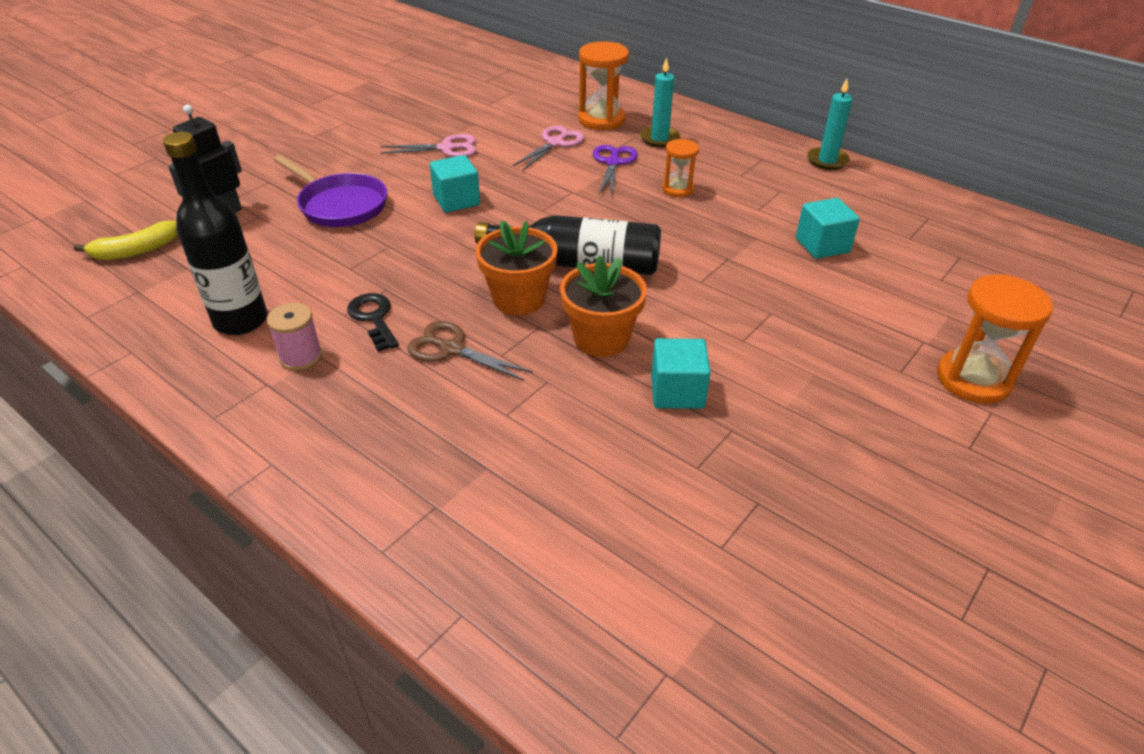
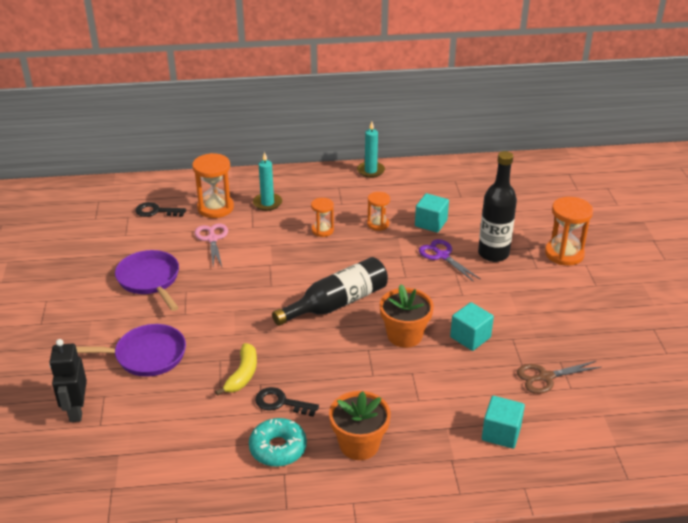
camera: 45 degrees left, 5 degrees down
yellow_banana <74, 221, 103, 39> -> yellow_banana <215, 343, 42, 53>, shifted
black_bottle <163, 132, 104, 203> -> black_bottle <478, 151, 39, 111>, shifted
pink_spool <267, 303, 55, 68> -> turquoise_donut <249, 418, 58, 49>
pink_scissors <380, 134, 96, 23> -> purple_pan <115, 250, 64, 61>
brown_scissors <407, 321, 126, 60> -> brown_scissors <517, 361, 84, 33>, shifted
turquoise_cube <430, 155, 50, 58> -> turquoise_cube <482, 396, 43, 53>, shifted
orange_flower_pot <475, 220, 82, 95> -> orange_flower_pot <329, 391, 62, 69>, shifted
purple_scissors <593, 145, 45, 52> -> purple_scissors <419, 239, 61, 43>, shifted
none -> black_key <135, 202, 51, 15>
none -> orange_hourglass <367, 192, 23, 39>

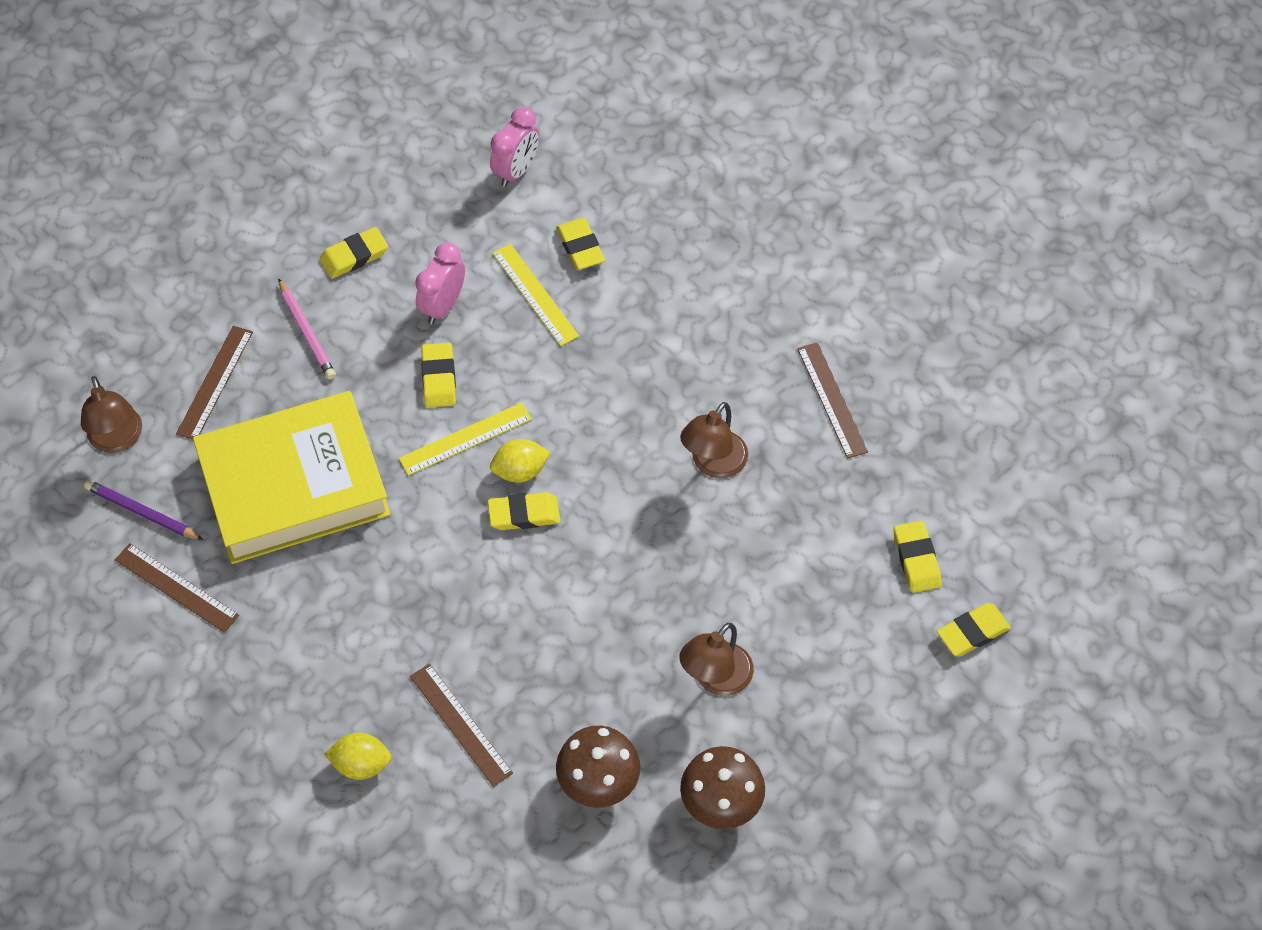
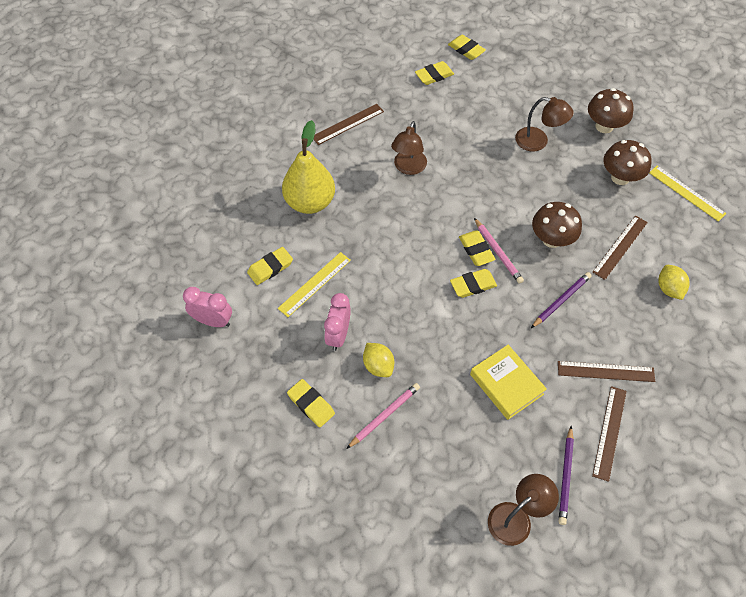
camera: 105 degrees left, 0 degrees up
brown_ruler <176, 326, 77, 114> -> brown_ruler <558, 361, 97, 21>, shifted
yellow_book <193, 391, 198, 173> -> yellow_book <470, 345, 77, 75>, x0.53
yellow_ruler <399, 402, 133, 74> -> yellow_ruler <649, 166, 77, 56>, shifted
pink_clock <415, 242, 50, 82> -> pink_clock <324, 293, 27, 58>, 90 degrees clockwise
yellow_eraser <421, 342, 35, 66> -> yellow_eraser <450, 269, 47, 29>, shifted
yellow_lemon <490, 439, 61, 44> -> yellow_lemon <363, 343, 31, 34>, shifted
brown_lamp <680, 402, 68, 76> -> brown_lamp <391, 121, 36, 54>, 90 degrees clockwise
none -> yellow_pear <282, 120, 53, 94>
none -> pink_pencil <474, 218, 50, 66>
none -> purple_pencil <531, 272, 61, 56>
none -> brown_mushroom <532, 202, 50, 46>

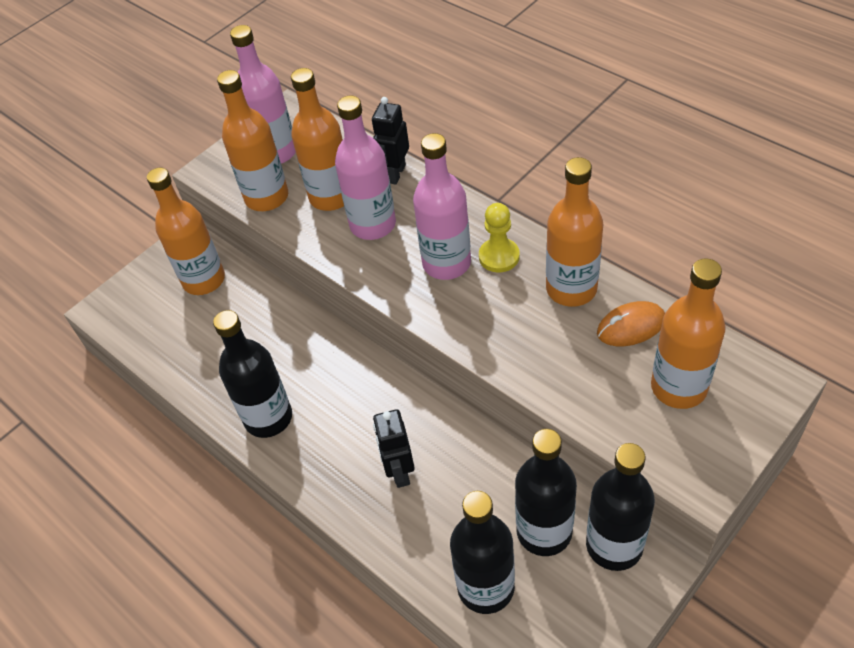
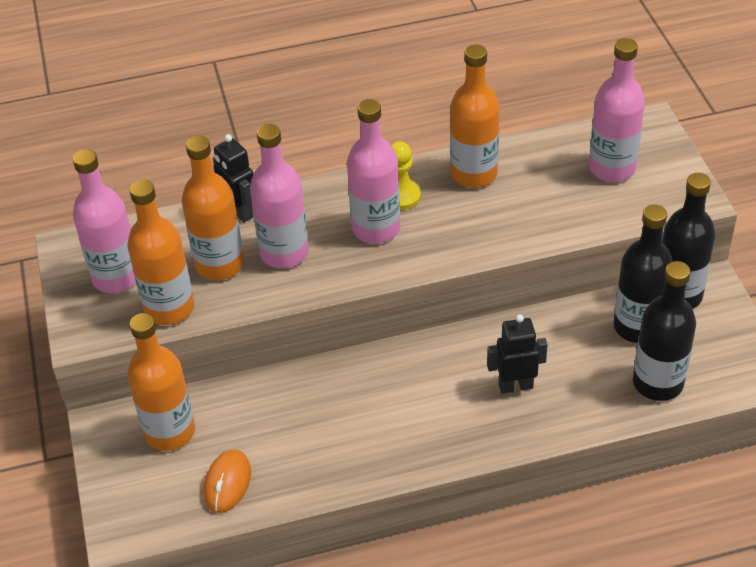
camera: 60 degrees left, 5 degrees down
black_bottle <213, 310, 79, 128> -> none
black_robot <373, 409, 42, 79> -> black_robot <487, 314, 61, 80>, 150 degrees clockwise
orange_mouse <597, 301, 68, 45> -> orange_mouse <203, 449, 48, 64>, shifted
orange_bottle <651, 259, 75, 150> -> pink_bottle <589, 38, 56, 144>

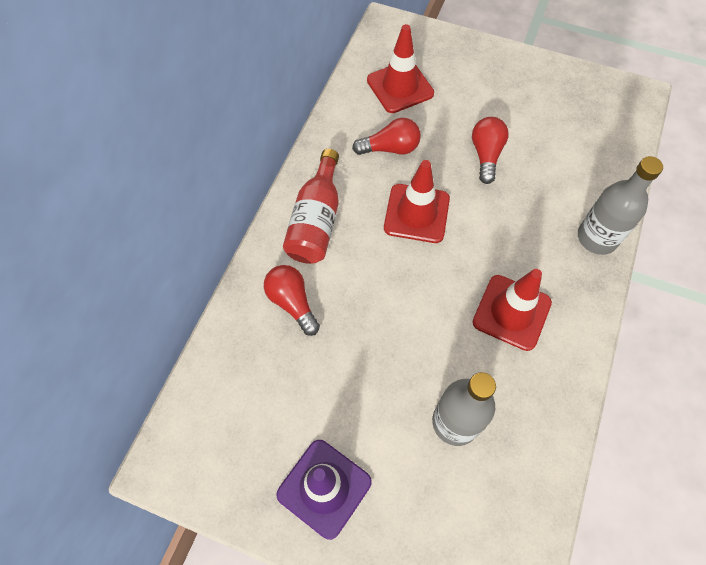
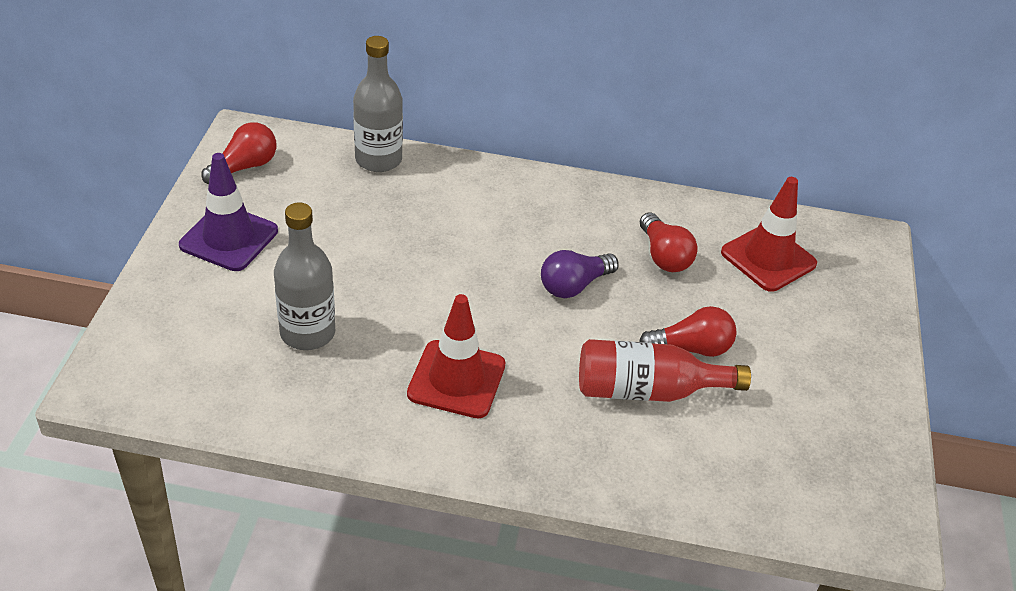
camera: 75 degrees right, 20 degrees down
red_light_bulb <264, 265, 56, 71> -> red_light_bulb <202, 122, 74, 62>, shifted
red_bottle <283, 149, 56, 115> -> red_bottle <579, 339, 172, 63>, shifted
red_traffic_cone <384, 160, 66, 83> -> purple_light_bulb <541, 250, 78, 48>
grey_bottle <578, 156, 85, 99> -> grey_bottle <353, 36, 50, 136>, shifted

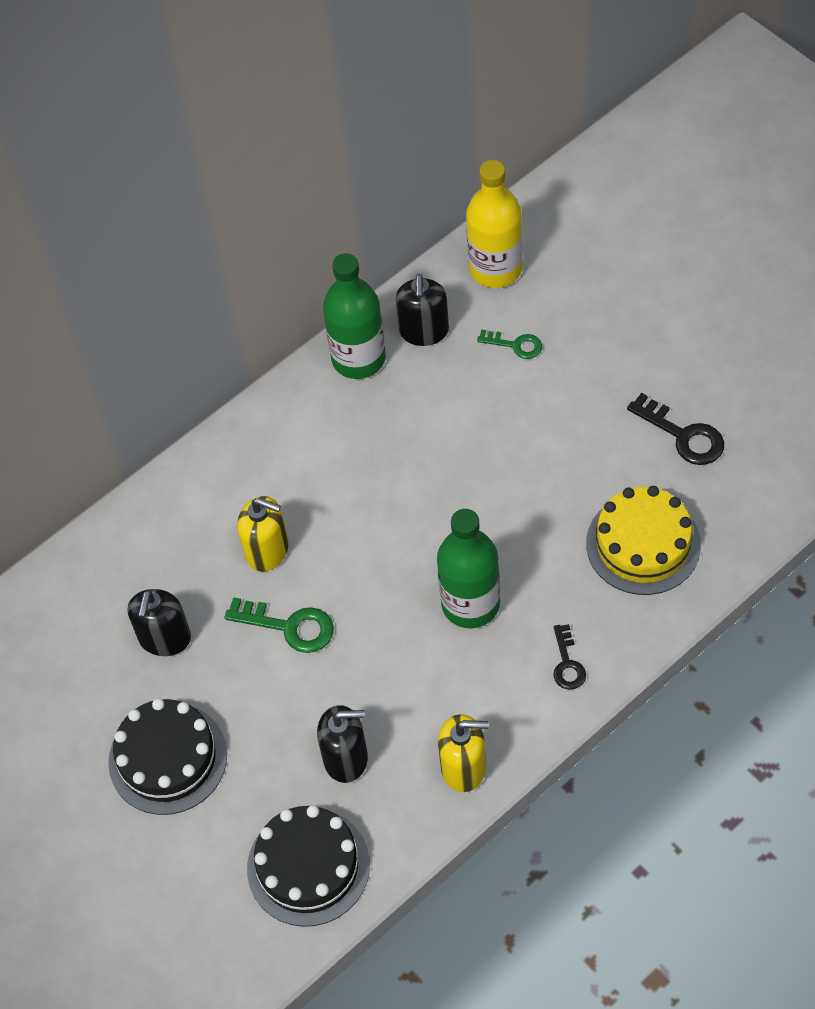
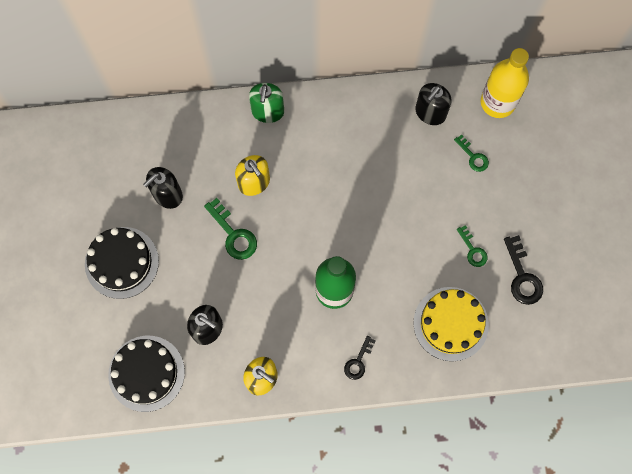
camera: 30 degrees right, 15 degrees up
green_bottle <323, 253, 63, 126> -> none
none -> green_soap_dispenser <249, 83, 35, 40>
none -> green_key <457, 225, 31, 42>

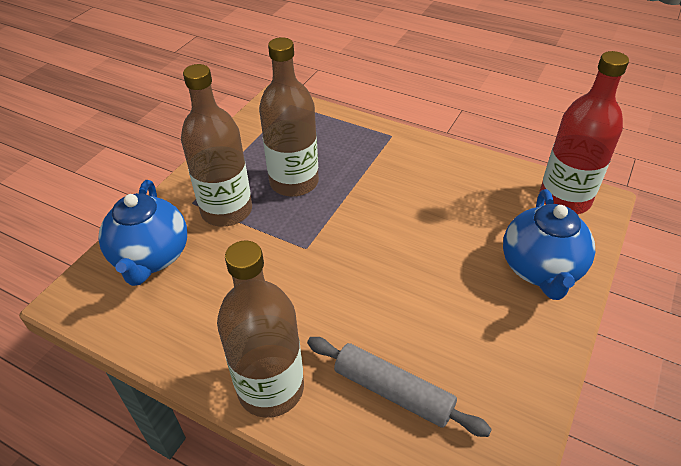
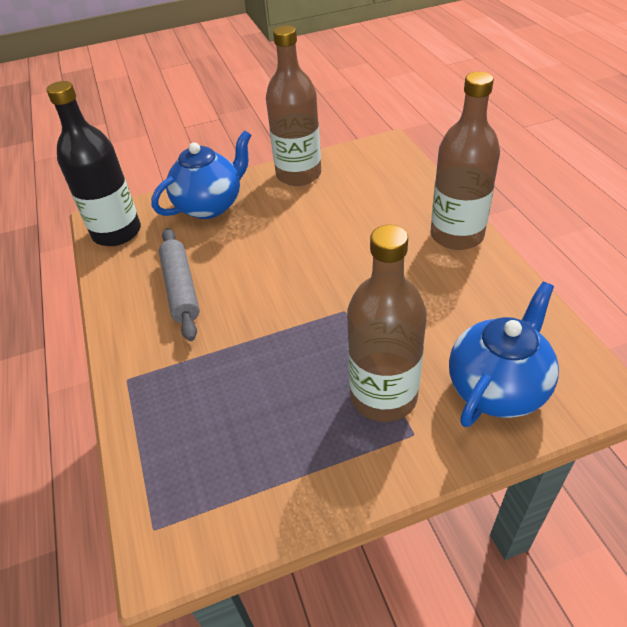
camera: 135 degrees left, 0 degrees up
brown_bottle <259, 37, 60, 160> -> brown_bottle <266, 25, 55, 161>, shifted
grey_rolling_pin <307, 337, 185, 100> -> grey_rolling_pin <159, 228, 41, 113>, shifted
red_bottle <539, 51, 90, 163> -> black_bottle <46, 81, 95, 165>

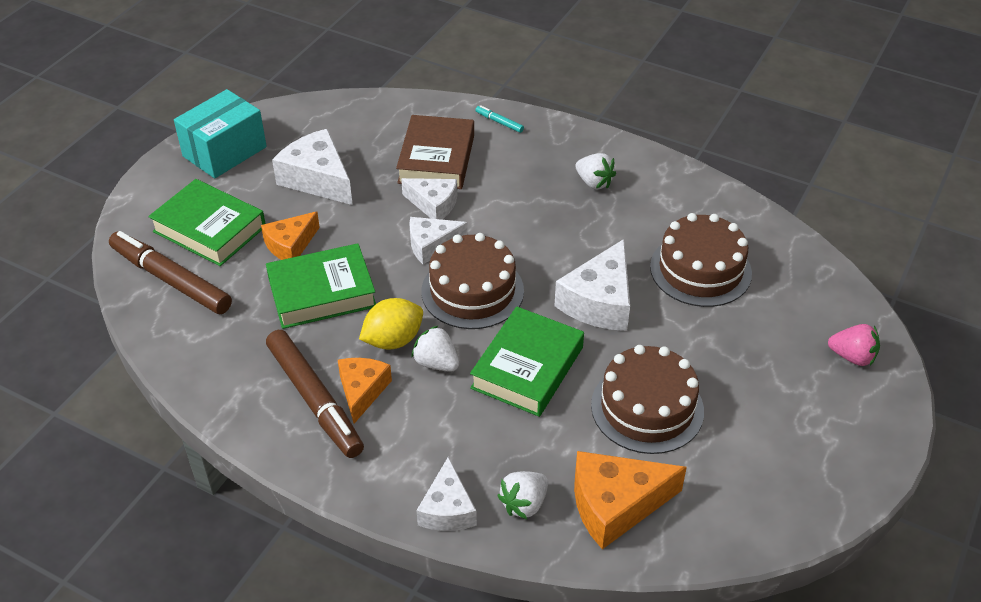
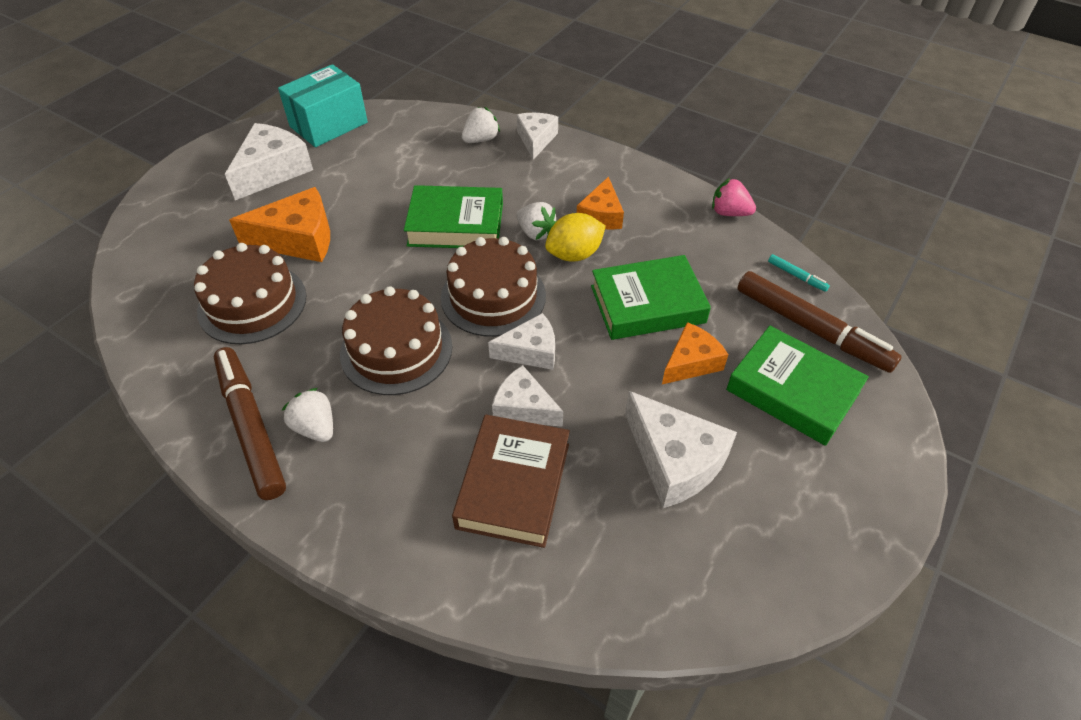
camera: 175 degrees left, 5 degrees up
turquoise_box <174, 89, 93, 89> -> turquoise_box <278, 64, 90, 83>, shifted
brown_marker <266, 330, 98, 128> -> brown_marker <214, 347, 72, 153>, shifted
green_book <470, 306, 114, 111> -> green_book <404, 185, 99, 63>, 60 degrees clockwise
turquoise_marker <475, 105, 49, 28> -> turquoise_marker <768, 254, 62, 38>, shifted
white_cheese <554, 239, 76, 92> -> white_cheese <225, 123, 88, 77>, shifted
orange_cheese <574, 451, 113, 98> -> orange_cheese <229, 187, 101, 75>, shifted
brown_cake <591, 345, 113, 109> -> brown_cake <340, 286, 113, 109>, shifted
pink_strawberry <828, 324, 52, 42> -> pink_strawberry <712, 178, 44, 38>, shifted

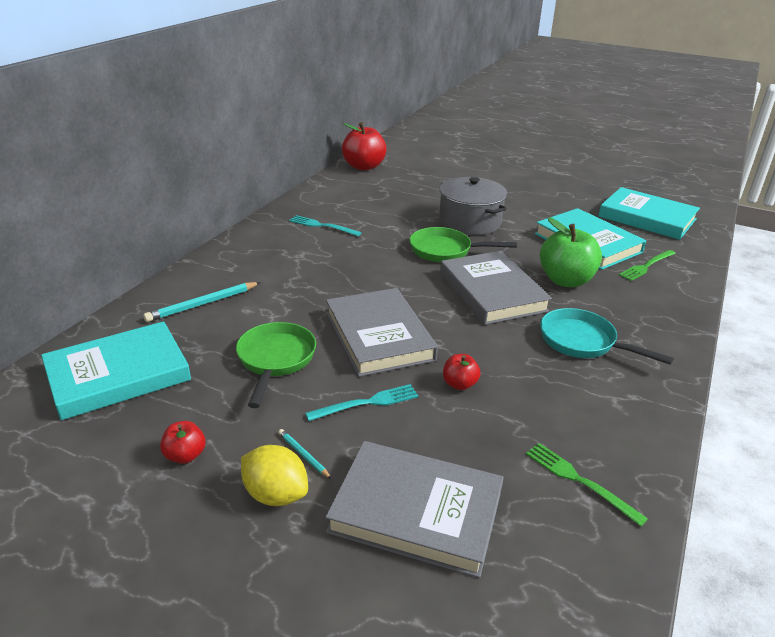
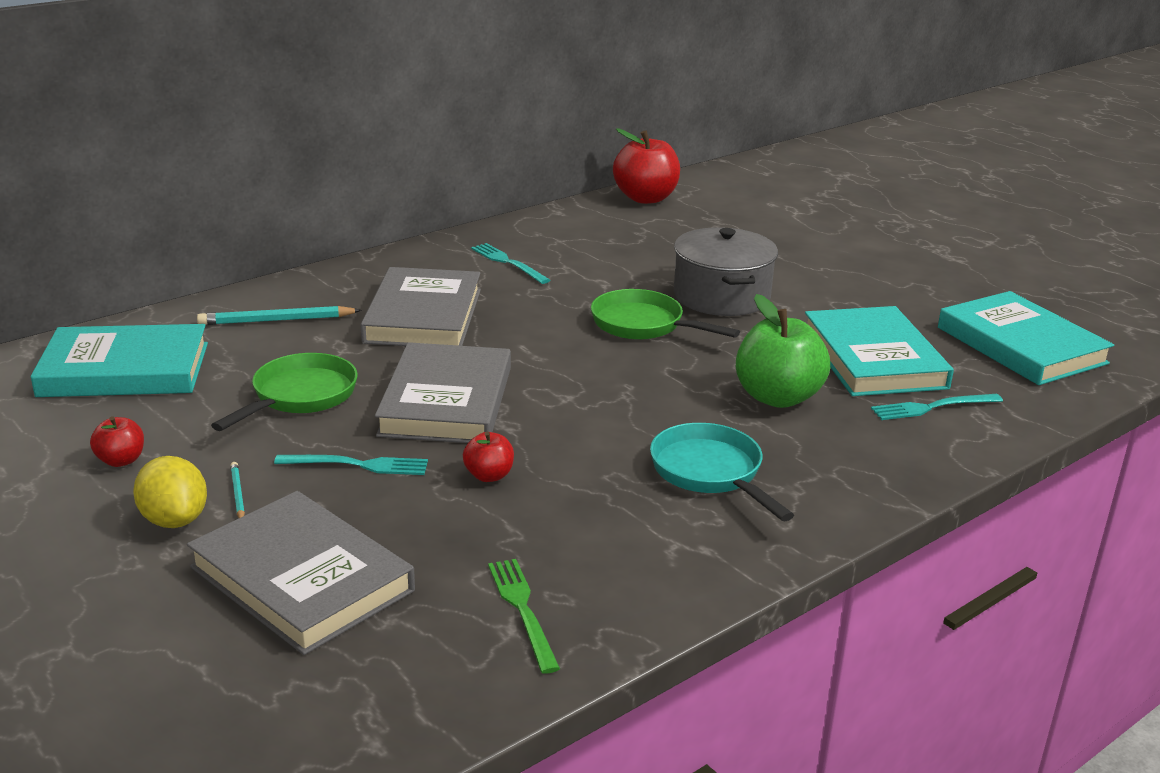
camera: 25 degrees right, 5 degrees down
grey_book <440, 251, 112, 74> -> grey_book <361, 267, 120, 79>, shifted
green_fork <619, 250, 57, 31> -> turquoise_fork <871, 394, 132, 26>

